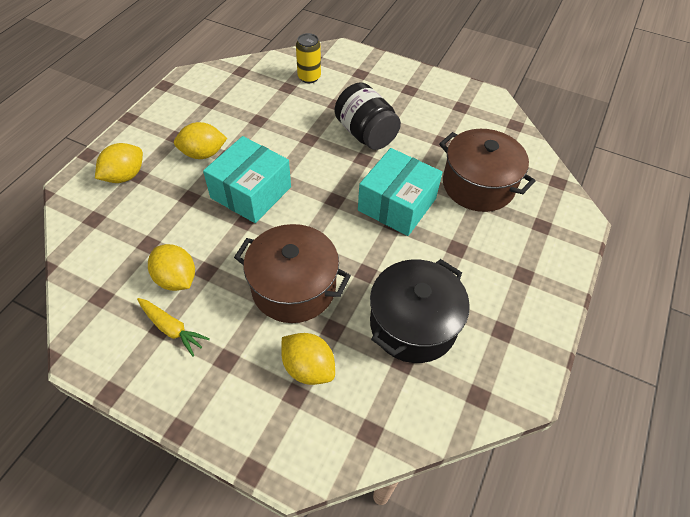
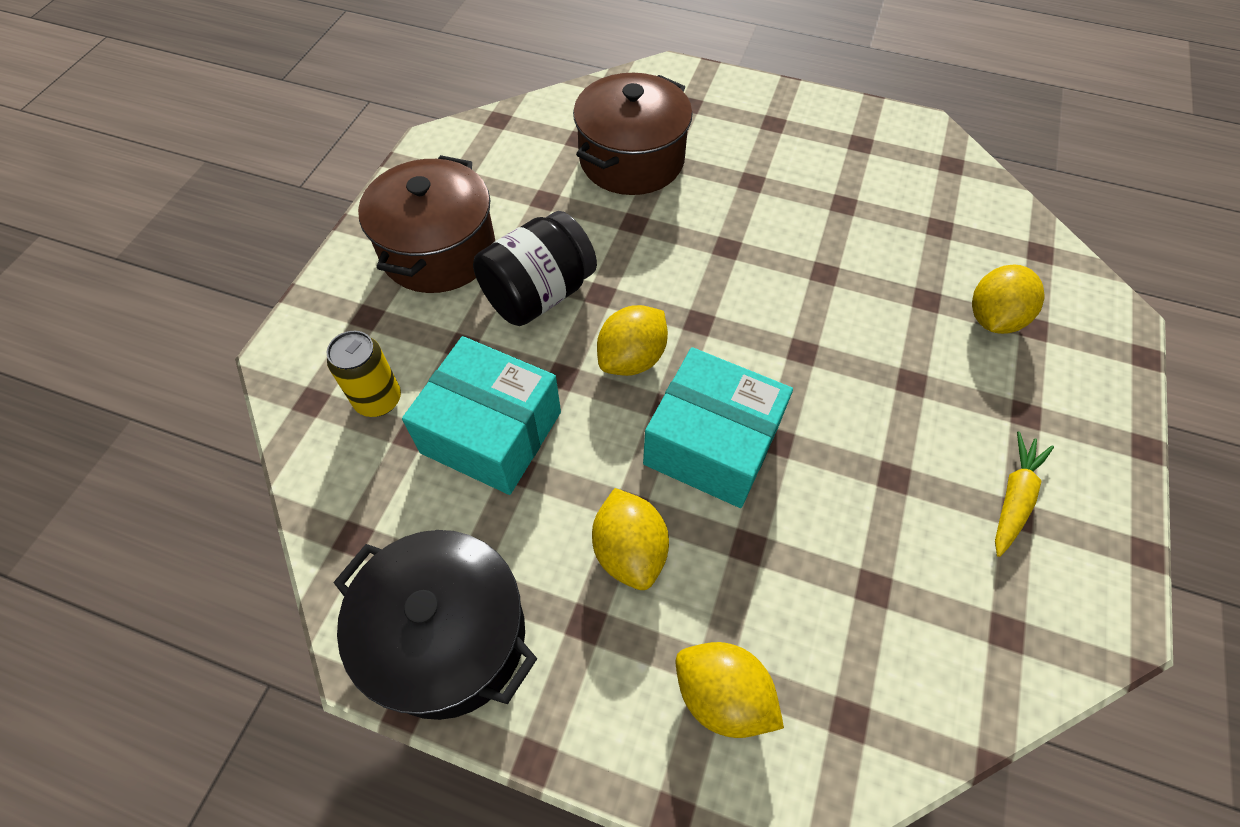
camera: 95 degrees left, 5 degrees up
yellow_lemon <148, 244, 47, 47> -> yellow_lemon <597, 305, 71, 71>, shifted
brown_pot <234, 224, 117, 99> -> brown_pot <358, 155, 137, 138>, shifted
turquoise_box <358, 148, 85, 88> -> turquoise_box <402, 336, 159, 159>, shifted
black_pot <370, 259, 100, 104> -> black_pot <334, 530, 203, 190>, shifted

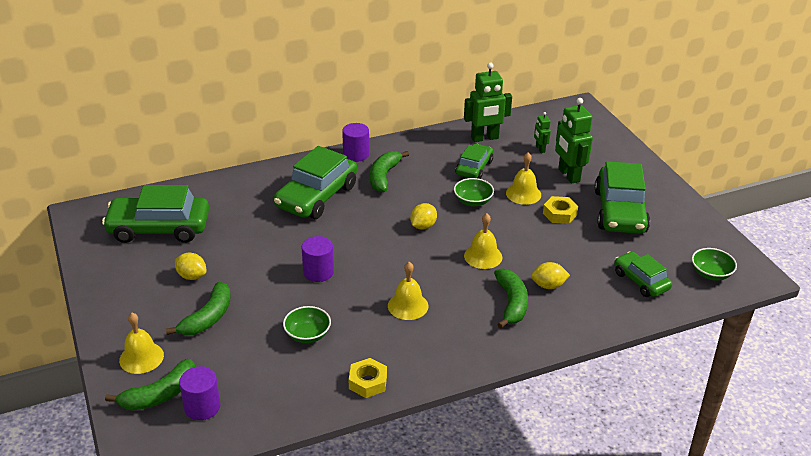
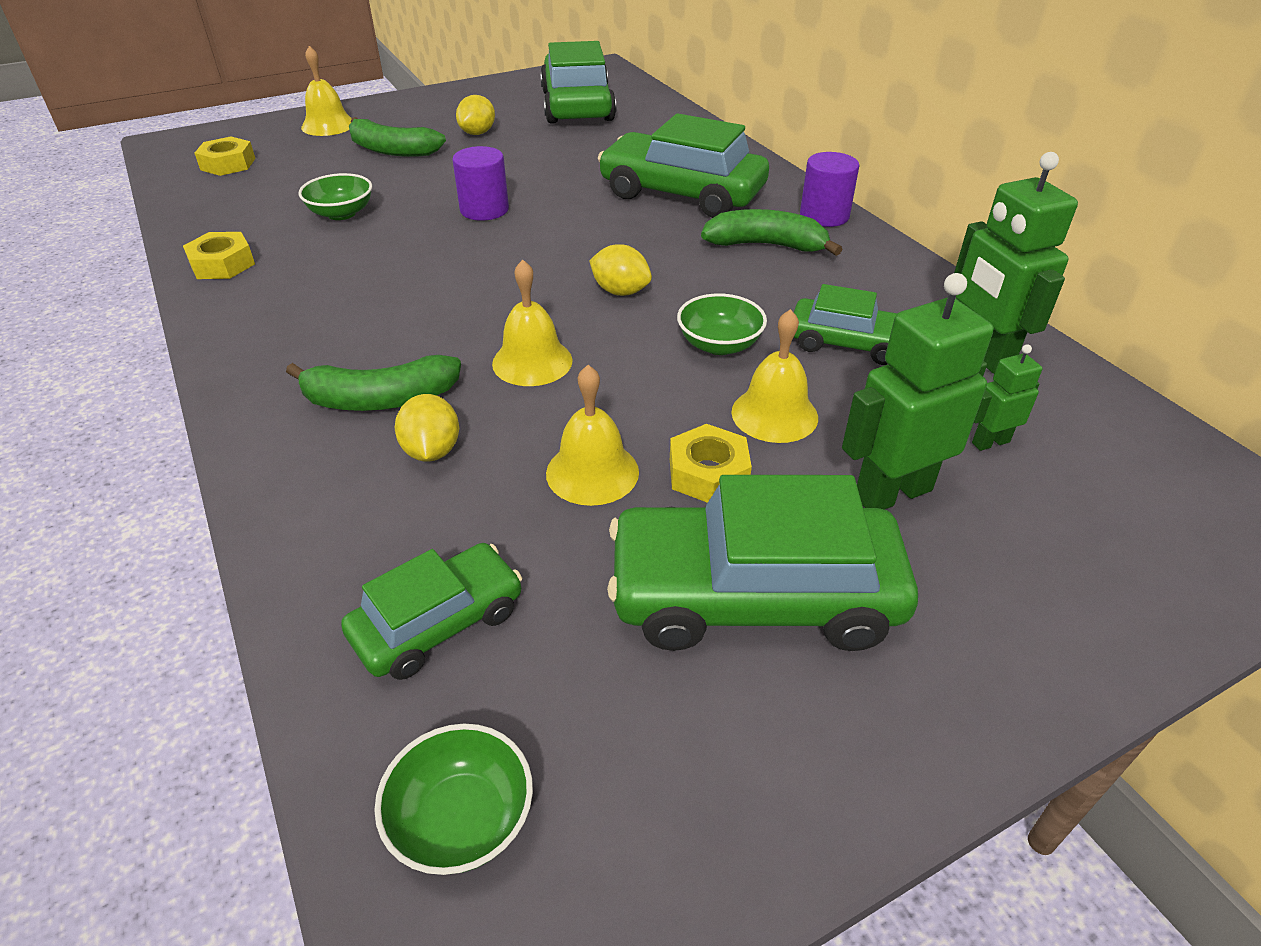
camera: 85 degrees right, 5 degrees up
green_banana <105, 359, 90, 52> -> none
purple_cylinder <179, 366, 42, 54> -> yellow_nut <195, 136, 61, 40>
yellow_bell <388, 262, 40, 58> -> yellow_bell <546, 365, 93, 141>, shifted

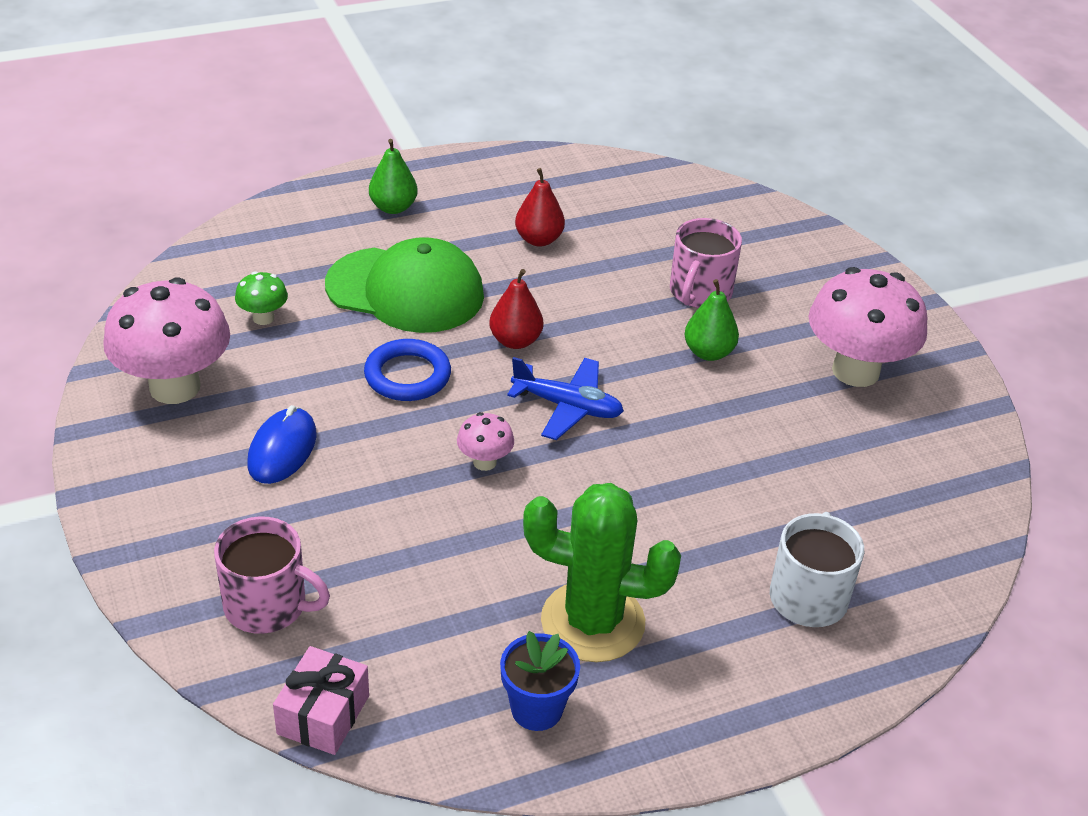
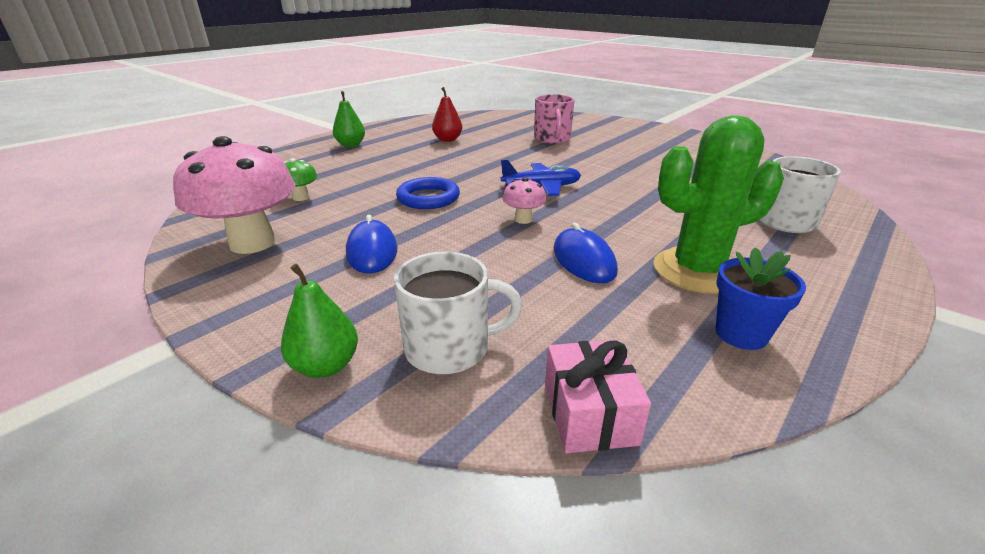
camera: 25 degrees left, 10 degrees down
pink_mug <214, 516, 116, 118> -> white_mug <394, 252, 128, 122>
green_cap <325, 237, 159, 96> -> none
red_pear <489, 269, 54, 80> -> none
green_pear <684, 279, 55, 82> -> green_pear <281, 264, 77, 114>, shifted
pink_mushroom <809, 267, 118, 120> -> none
none -> blue_mouse <554, 223, 64, 60>

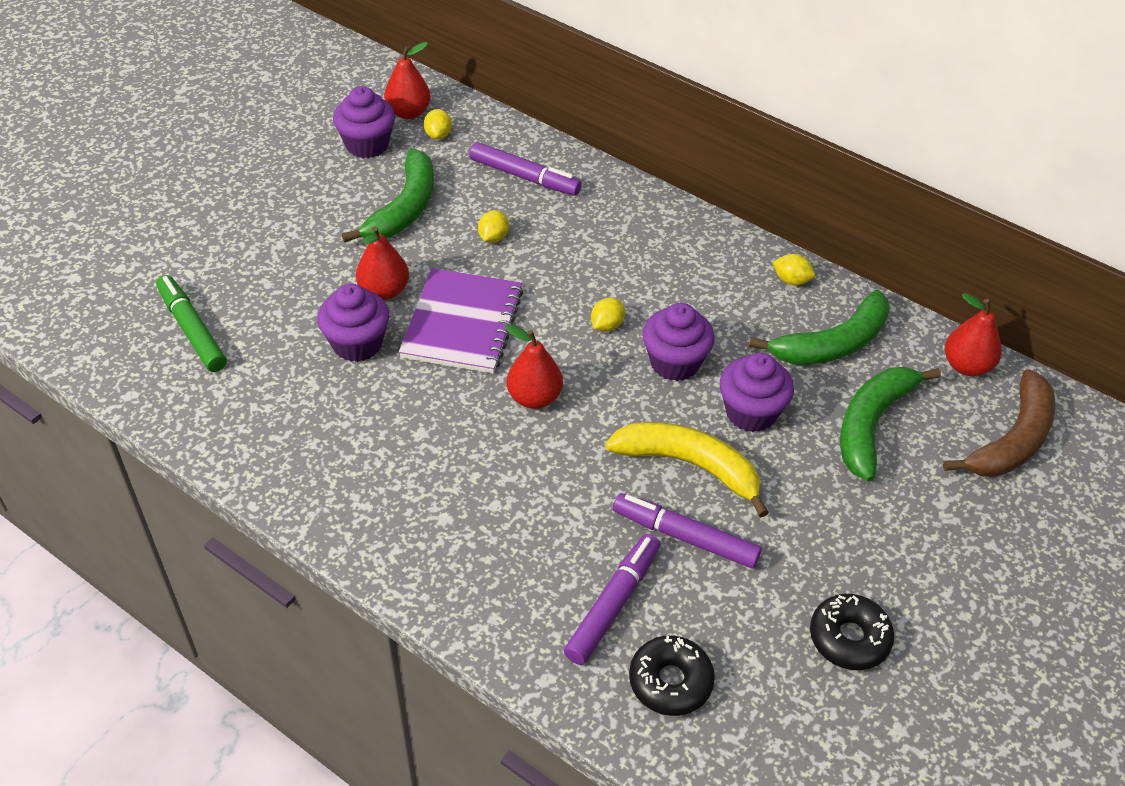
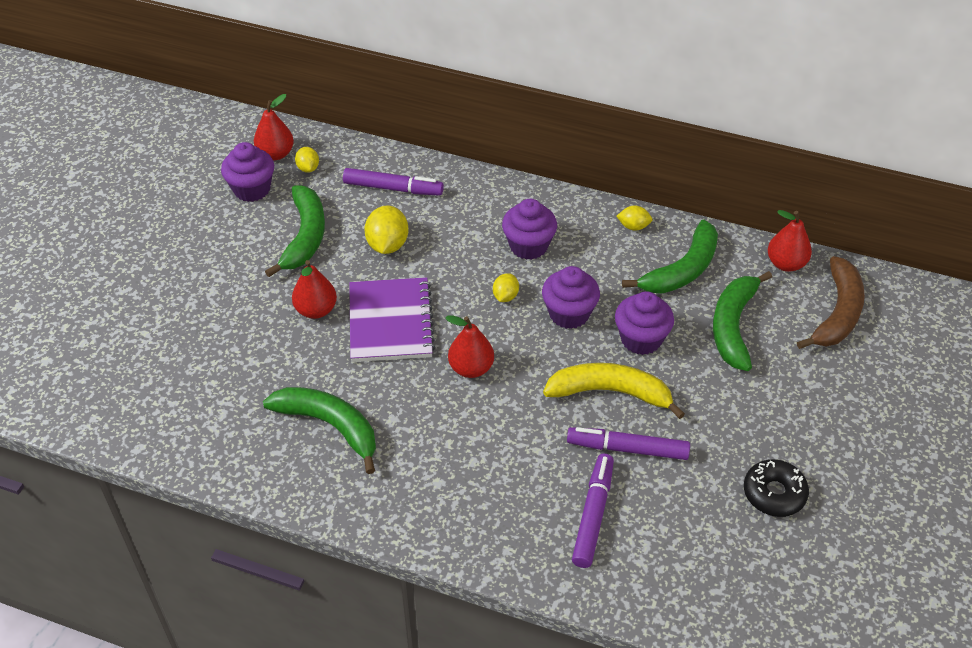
camera: 15 degrees left, 0 degrees up
green_marker <156, 275, 71, 97> -> none
purple_cupcake <317, 284, 73, 78> -> purple_cupcake <502, 199, 55, 61>, shifted
yellow_lemon <478, 210, 31, 33> -> yellow_lemon <364, 205, 45, 49>, x1.73
black_donut <629, 635, 86, 81> -> none
none -> green_banana <263, 387, 113, 87>

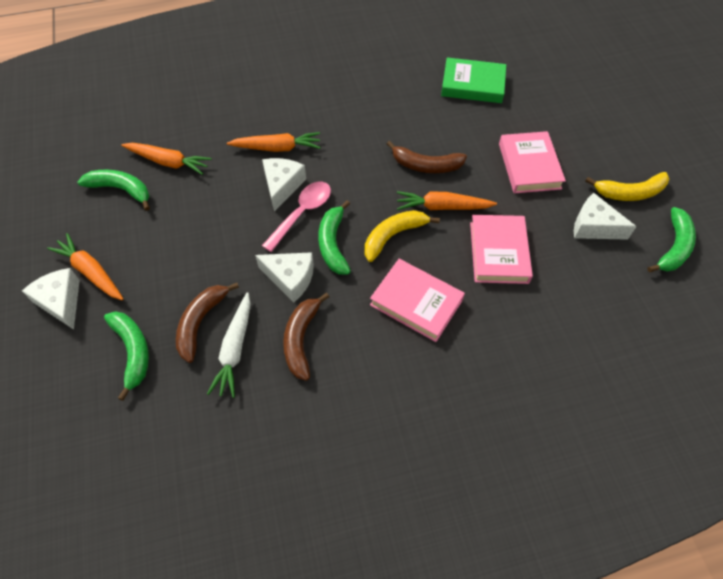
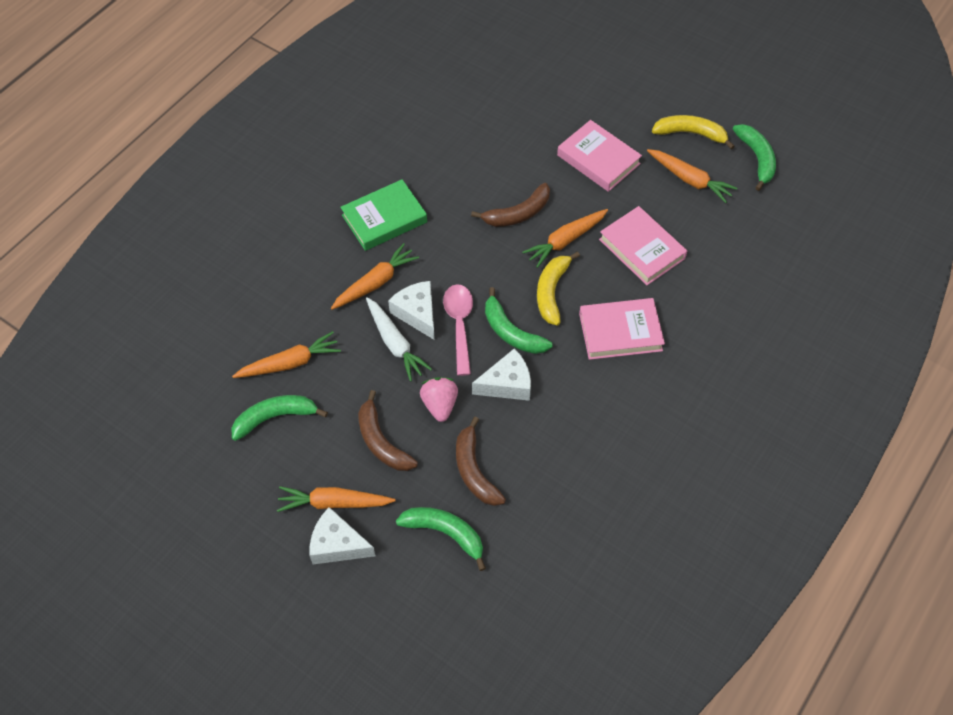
camera: 40 degrees left, 0 degrees up
white_carrot <207, 292, 44, 106> -> white_carrot <366, 297, 66, 85>, shifted
brown_banana <283, 293, 46, 88> -> brown_banana <358, 390, 60, 81>, shifted
green_book <441, 57, 65, 46> -> green_book <340, 179, 87, 72>, shifted
white_cheese <574, 193, 63, 47> -> orange_carrot <647, 149, 91, 54>
yellow_banana <585, 172, 84, 29> -> yellow_banana <652, 115, 83, 34>, 120 degrees counterclockwise
none -> pink_strawberry <420, 377, 38, 45>

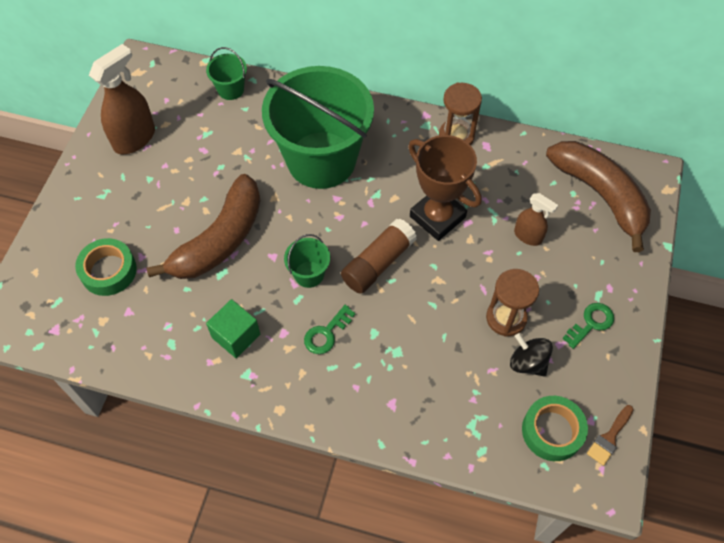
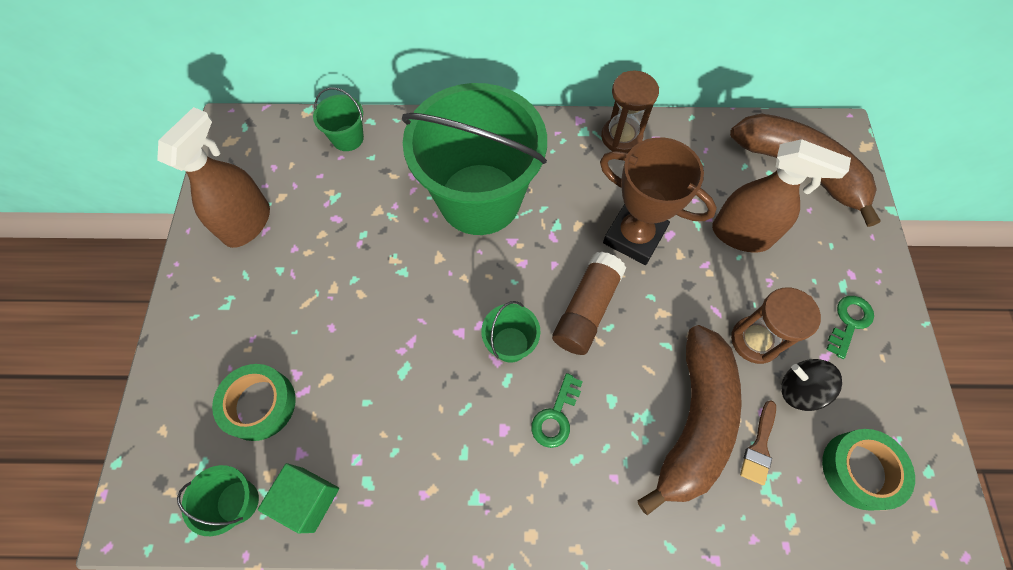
camera: 15 degrees left, 5 degrees up
brown_banana <147, 174, 114, 105> -> brown_banana <637, 325, 105, 190>, shifted
green_cube <206, 299, 54, 59> -> green_cube <258, 463, 81, 70>, shifted
brown_spray_bottle <514, 193, 44, 53> -> brown_spray_bottle <712, 139, 139, 113>, x1.72
brown_brush <587, 405, 47, 61> -> brown_brush <740, 400, 36, 85>, shifted
none -> green_bucket <177, 465, 82, 71>

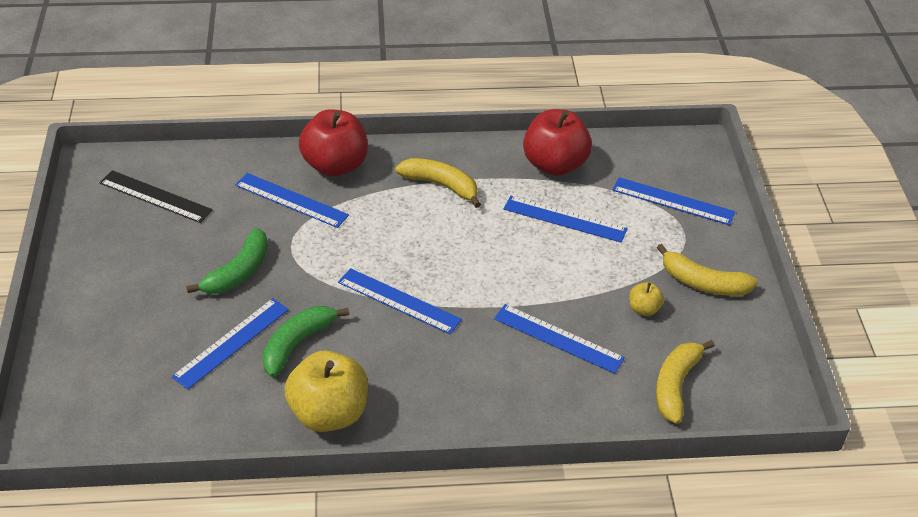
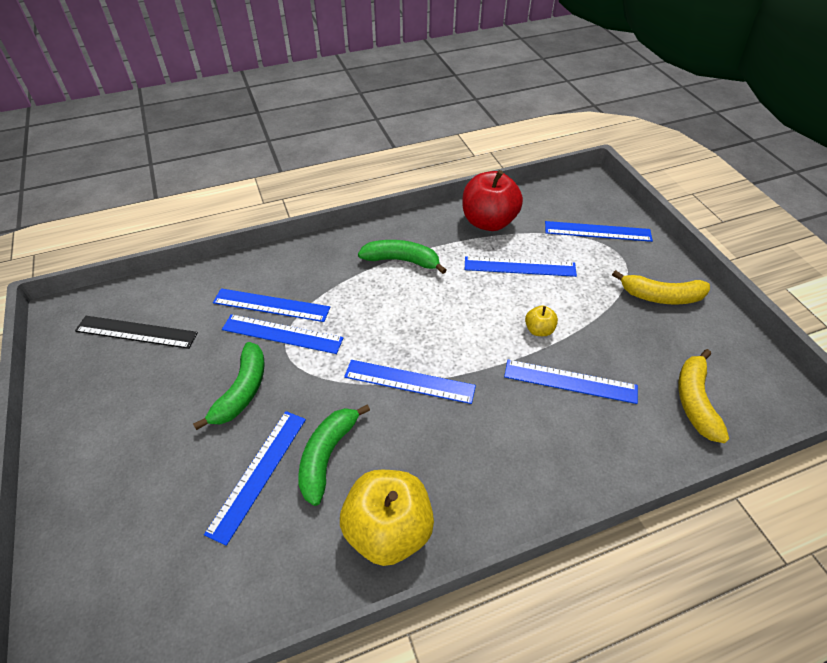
camera: 15 degrees left, 5 degrees up
red_apple <299, 109, 69, 68> -> none
yellow_banana <395, 158, 86, 50> -> green_banana <358, 240, 89, 34>
yellow_apple <629, 282, 35, 34> -> yellow_apple <525, 305, 33, 31>, shifted
none -> blue_ruler <222, 314, 121, 40>

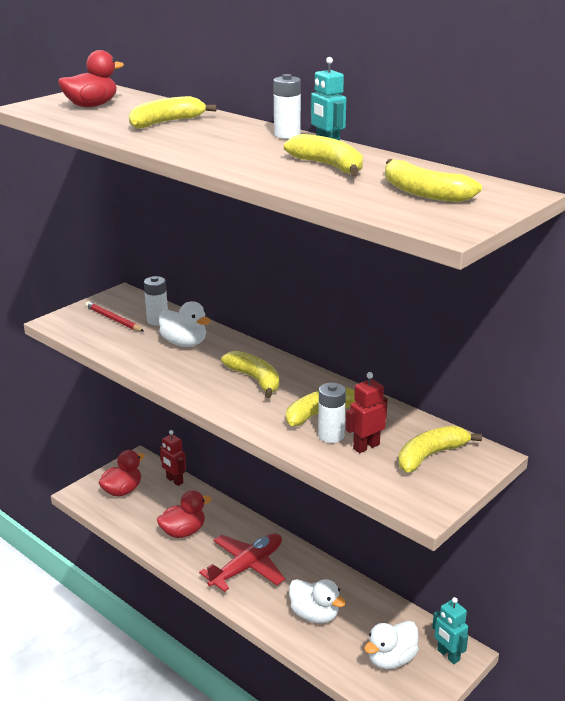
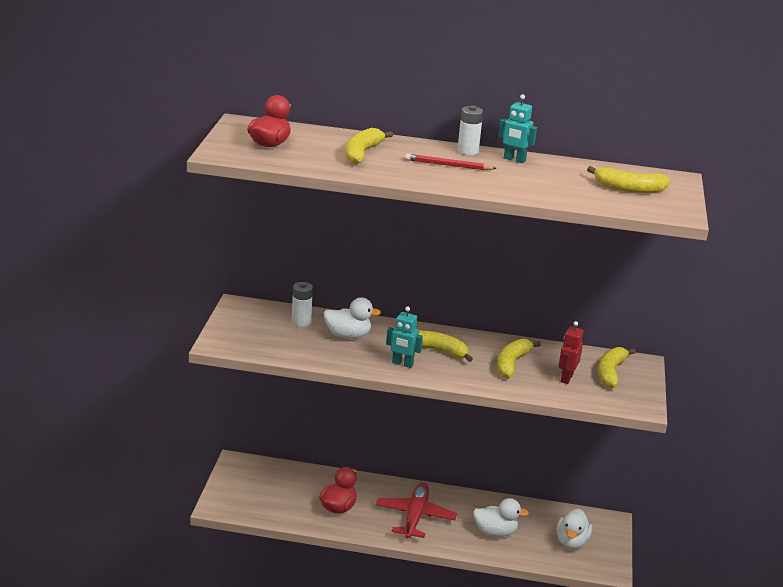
camera: 35 degrees left, 0 degrees up
red_pencil <85, 301, 59, 30> -> red_pencil <405, 154, 92, 16>, shifted
red_duck <99, 450, 46, 47> -> none
red_robot <160, 430, 26, 56> -> none
yellow_banana <284, 134, 79, 41> -> none
white_battery <318, 383, 28, 60> -> none
turquoise_robot <432, 597, 36, 67> -> turquoise_robot <386, 306, 37, 62>, shifted

